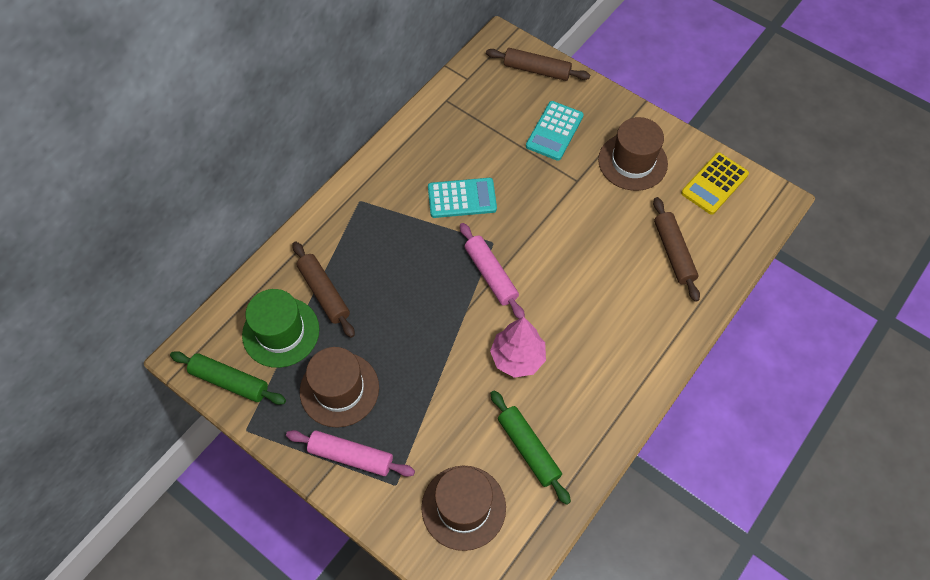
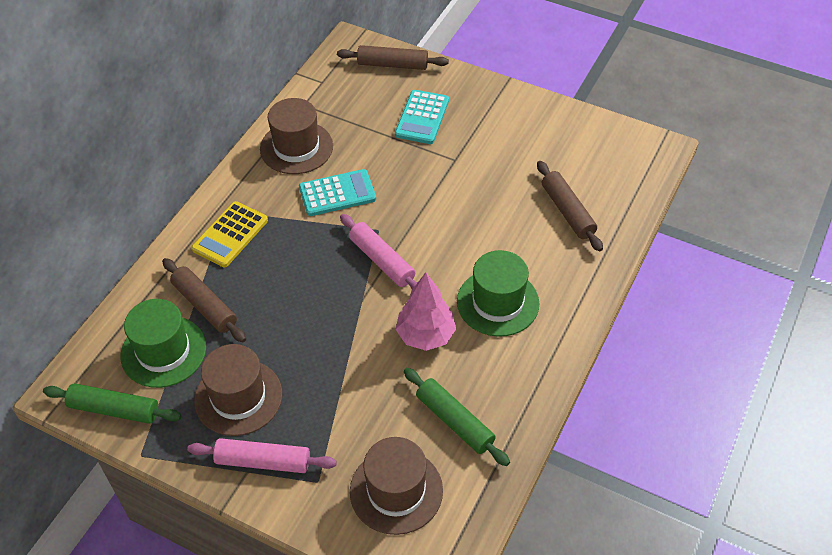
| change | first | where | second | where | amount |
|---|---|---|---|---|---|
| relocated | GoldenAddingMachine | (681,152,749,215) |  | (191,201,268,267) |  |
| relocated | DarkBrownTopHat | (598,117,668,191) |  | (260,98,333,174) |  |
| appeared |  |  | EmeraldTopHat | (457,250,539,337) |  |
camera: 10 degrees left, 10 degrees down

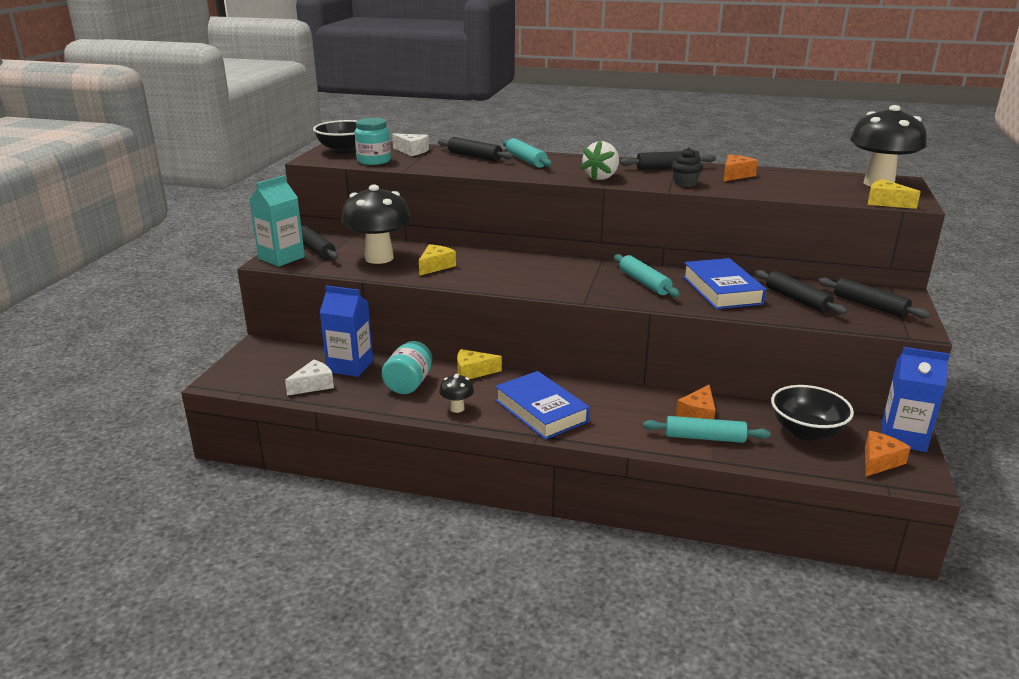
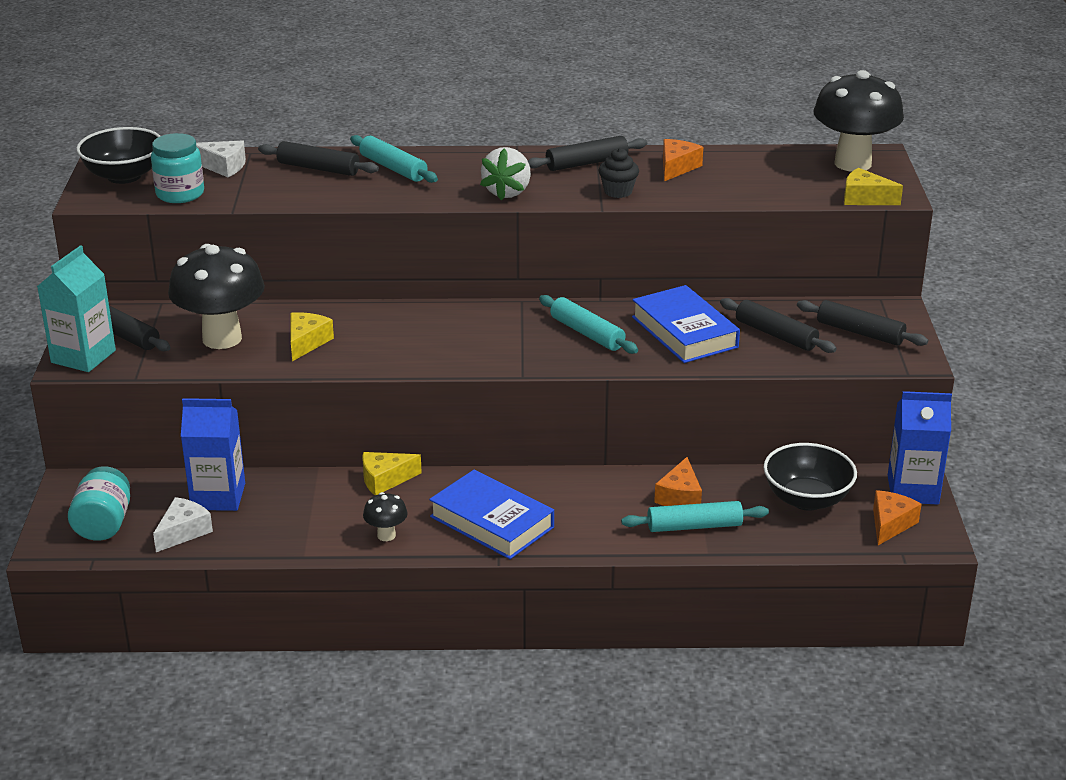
| change | first | where | second | where | amount |
|---|---|---|---|---|---|
| relocated | AquaJamJar | (382,341,432,394) |  | (68,466,130,541) |  |
camera: 15 degrees left, 5 degrees up

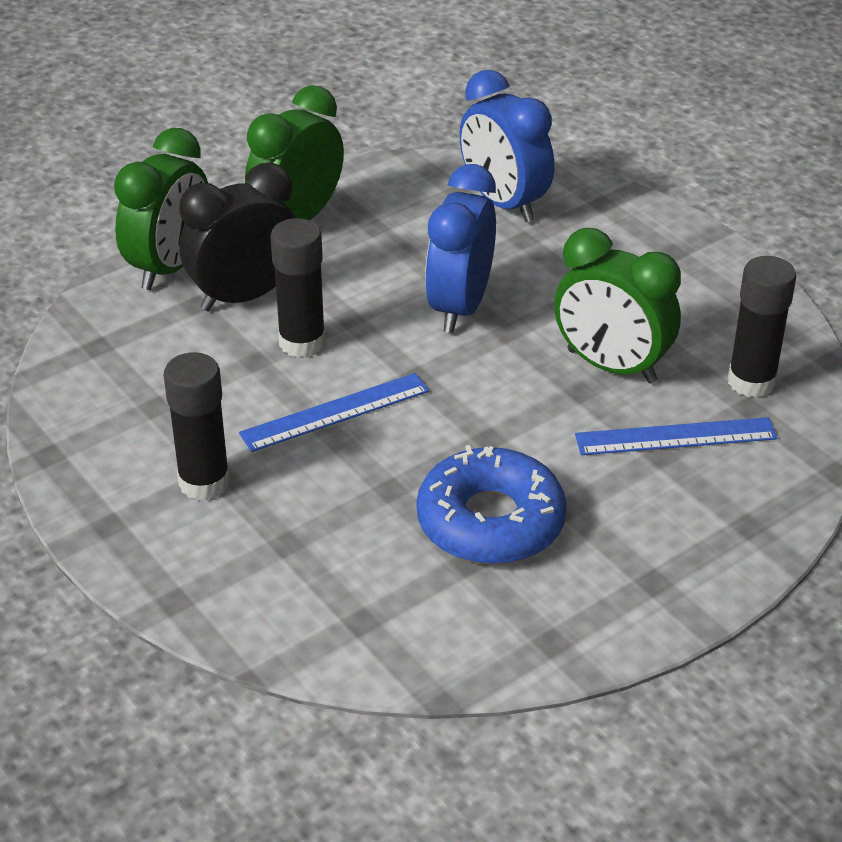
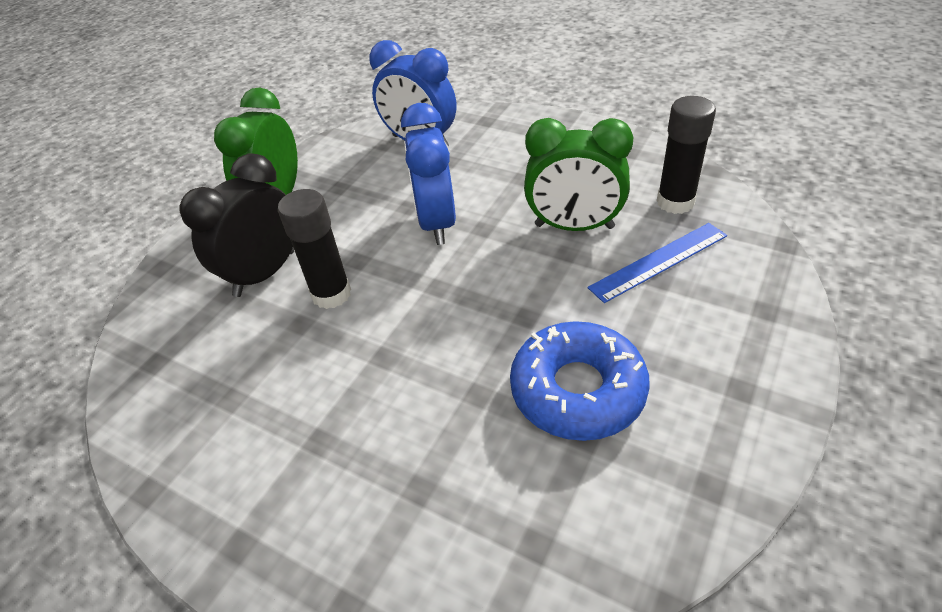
| change | first | where | second | where | amount |
|---|---|---|---|---|---|
| missing | EmeraldAlarmClock | (114,128,208,290) |  |  |  |
| missing | EbonyStickOfGlue | (164,352,230,500) |  |  |  |
| missing | CobaltRuler | (239,373,429,452) |  |  |  |
camera: 20 degrees left, 5 degrees up

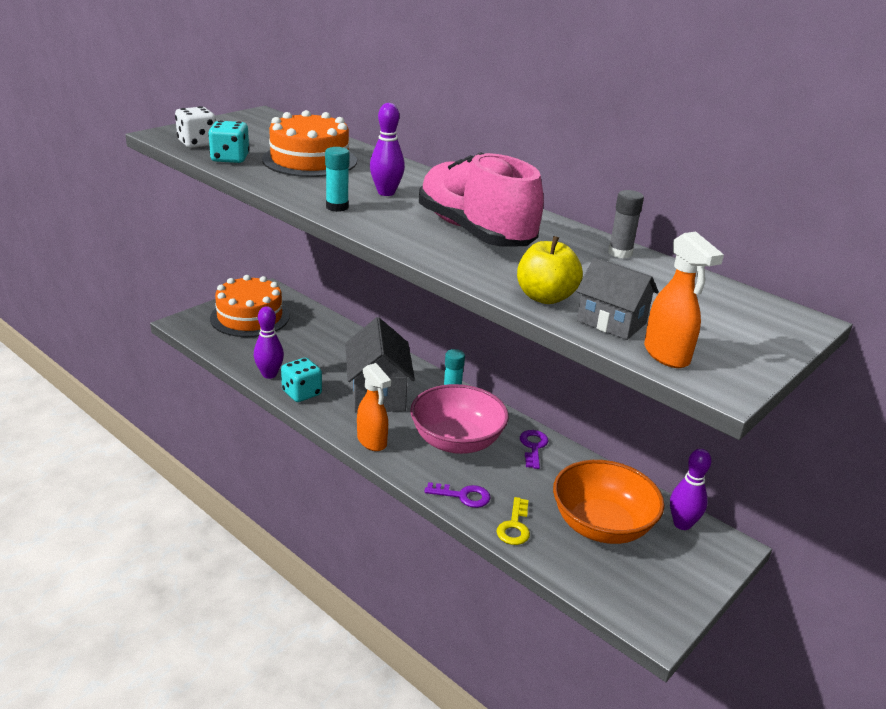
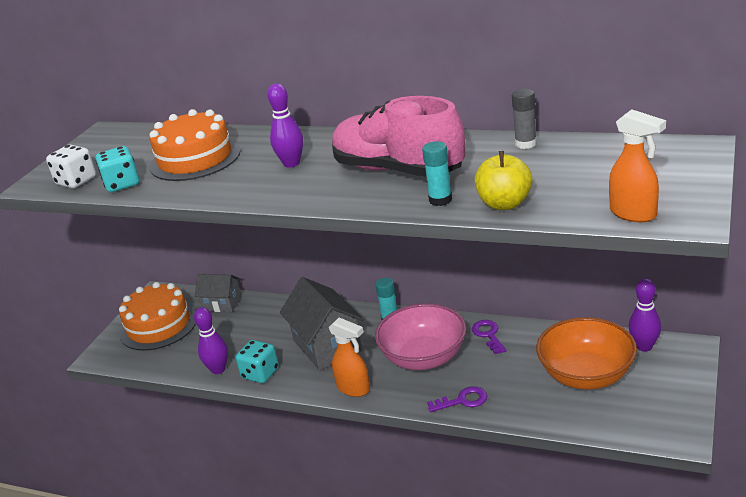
| change | first | where | second | where | amount |
|---|---|---|---|---|---|
| relocated | GrayToyHouse | (576,257,659,340) |  | (195,274,242,312) |  |
| relocated | AquaStickOfGlue | (325,147,349,212) |  | (422,141,452,206) |  |
| missing | GoldenDoorKey | (497,497,530,545) |  |  |  |
camera: 15 degrees left, 0 degrees up

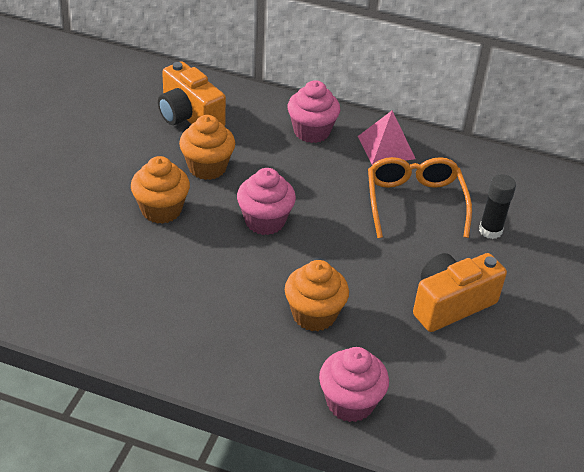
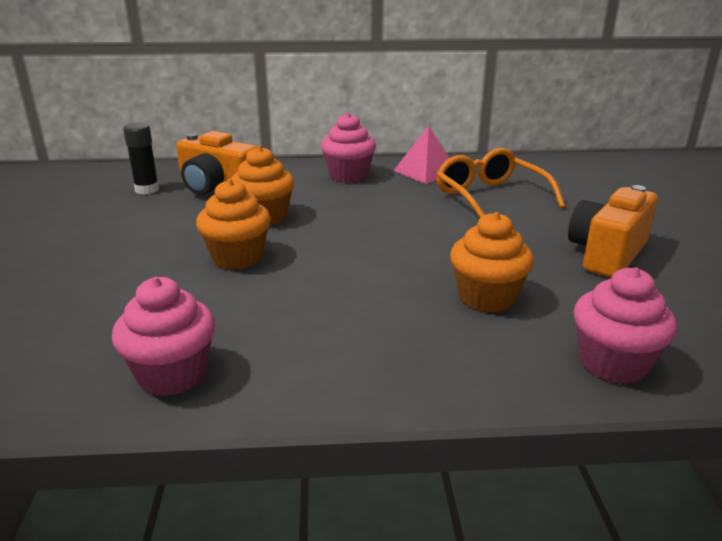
| change | first | where | second | where | amount |
|---|---|---|---|---|---|
| relocated | PinkMuffin | (237,168,296,235) |  | (112,277,215,396) |  |
| relocated | EbonyStickOfGlue | (479,174,516,239) |  | (123,123,159,194) |  |
camera: 20 degrees left, 15 degrees down

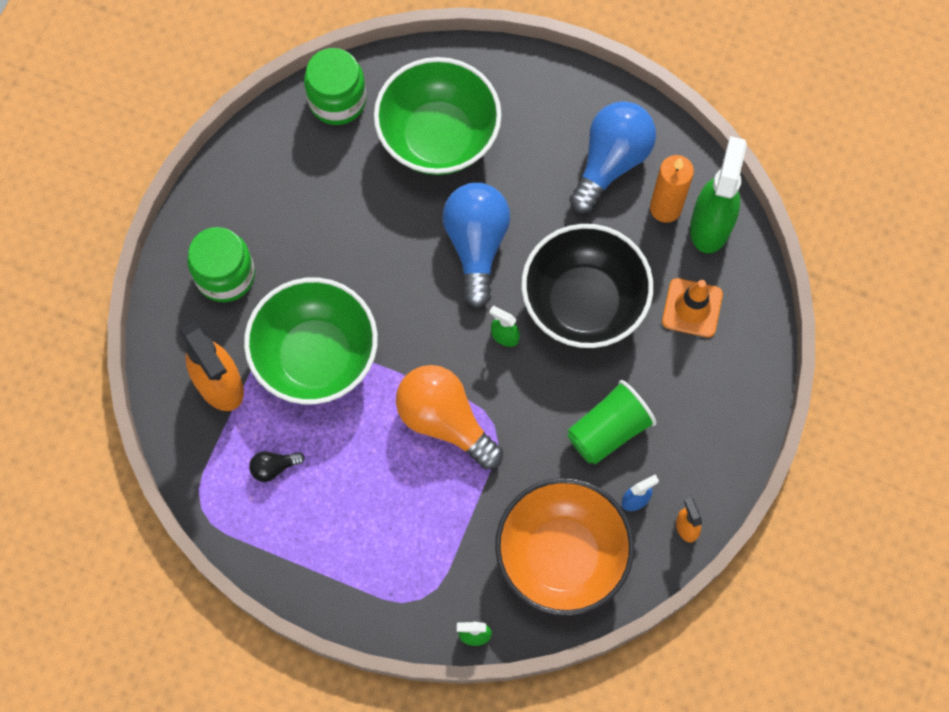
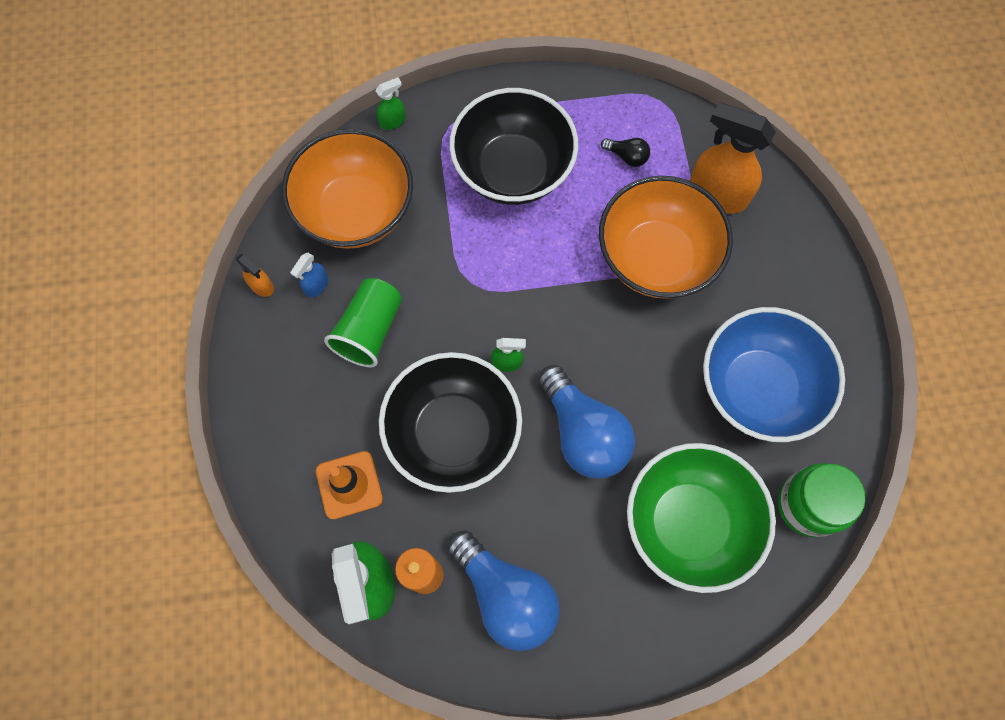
| change | first | where | second | where | amount |
|---|---|---|---|---|---|
| spun | CobaltLightBulb | (569,101,656,214) |  | (447,530,560,651) | 45 degrees counterclockwise |
| appeared |  |  | EbonyDeepDish | (449,88,578,205) |  |
| colour | EmeraldDeepDish | (244,278,378,404) | OrangeColouredDeepDish | (599,176,733,299) |  |
| spun | EbonyLightBulb | (249,451,305,482) |  | (601,138,650,167) | 75 degrees clockwise |
| appeared |  |  | CobaltDeepDish | (703,307,845,442) |  |
| missing | EmeraldJamJar | (187,227,255,302) |  |  |  |
| missing | OrangeColouredLightBulb | (396,365,503,470) |  |  |  |
camera: 150 degrees right, 0 degrees up

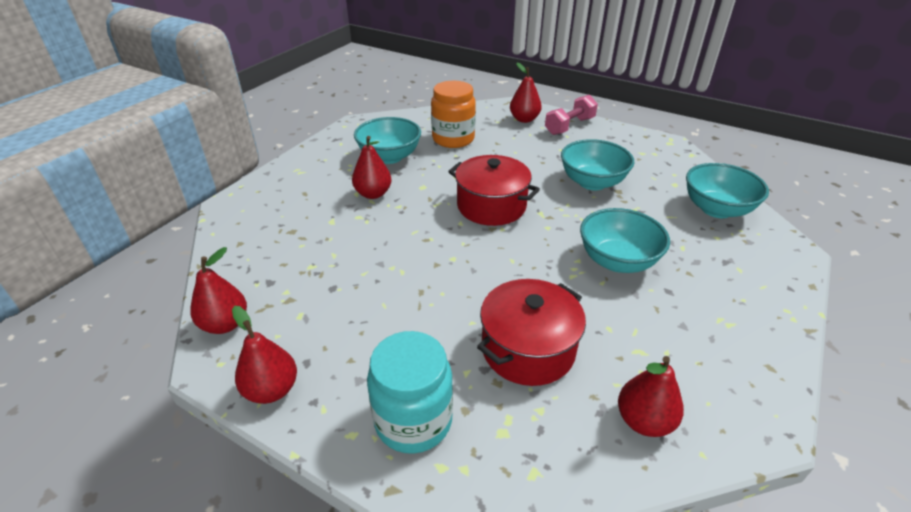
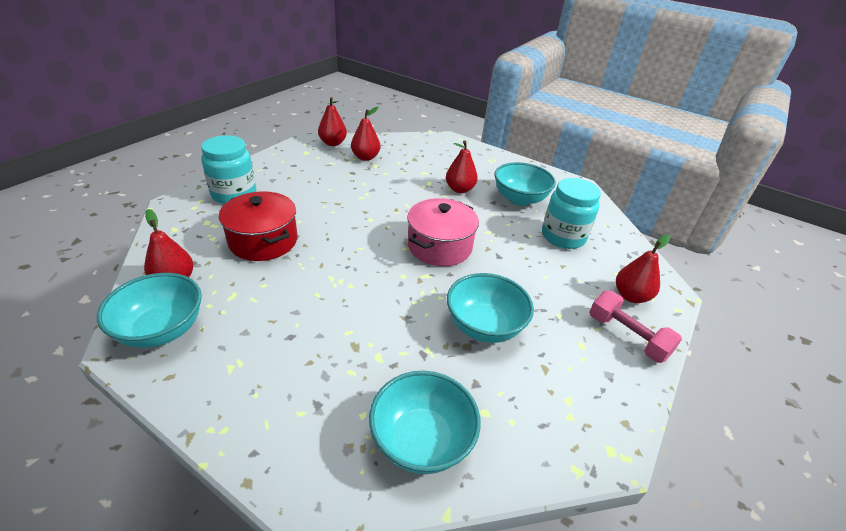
| change | first | where | second | where | amount |
|---|---|---|---|---|---|
| relocated | AquaDeepDish | (580,208,670,273) |  | (97,273,202,348) |  |
| relocated | ScarletPear | (232,306,297,404) |  | (351,107,380,161) |  |
| colour | ScarletStockpot | (448,155,540,226) | PinkStockpot | (407,198,479,266) |  |
| colour | OrangeColouredJamJar | (431,81,476,148) | AquaJamJar | (542,178,601,249) |  |
camera: 90 degrees right, 0 degrees up

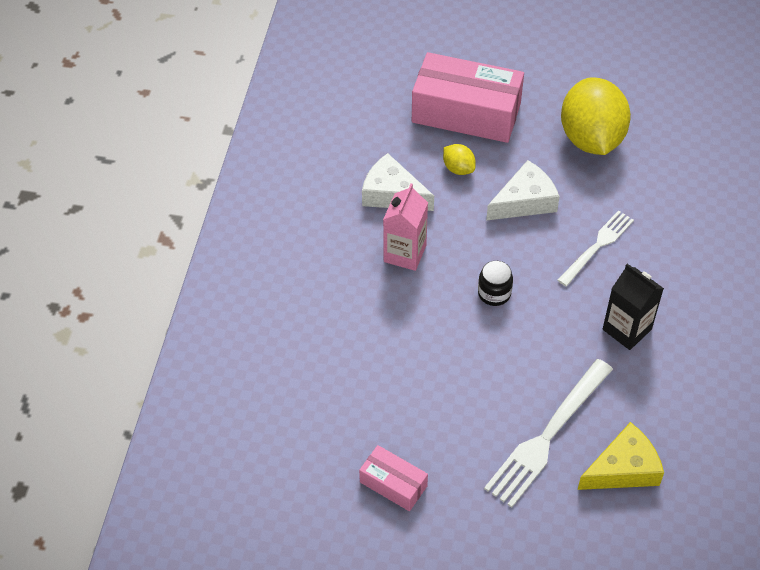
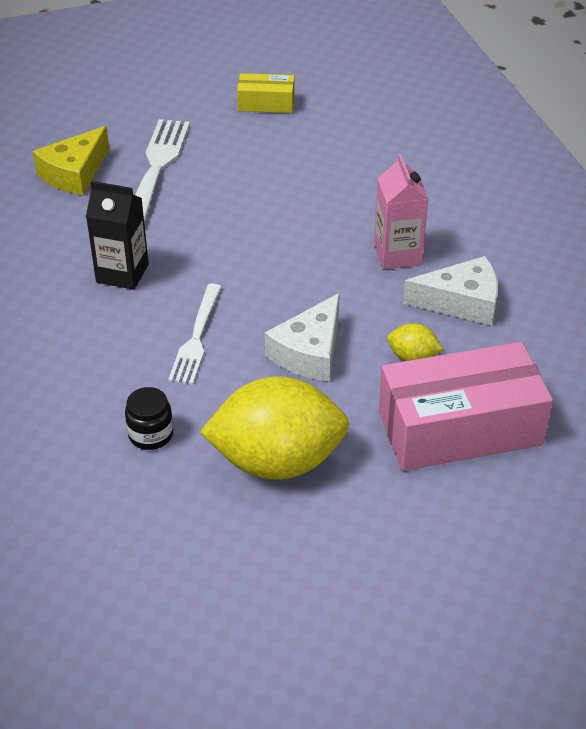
| change | first | where | second | where | amount |
|---|---|---|---|---|---|
| relocated | EbonyJamJar | (478,261,513,306) |  | (125,387,173,450) |  |
| spun | GoldenCitrusFruit | (561,77,631,155) |  | (200,376,349,480) | 60 degrees counterclockwise |
| colour | PinkParcel | (359,445,428,511) | GoldenParcel | (237,73,294,113) |  |
camera: 150 degrees right, 10 degrees down

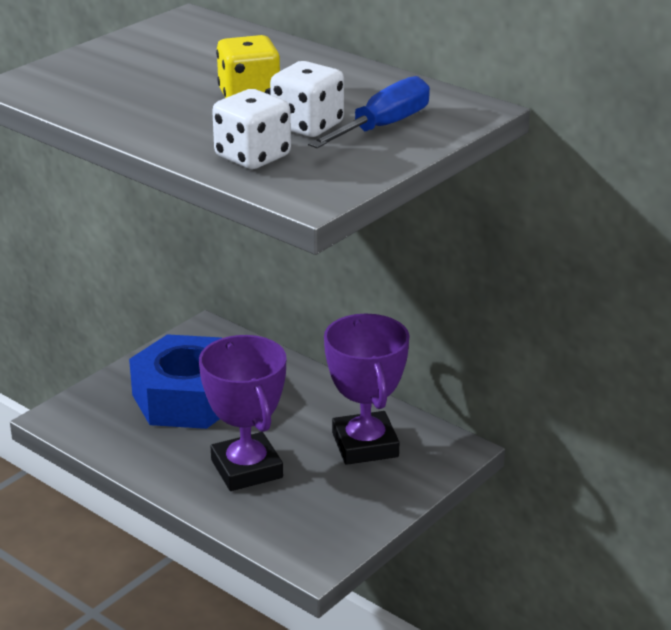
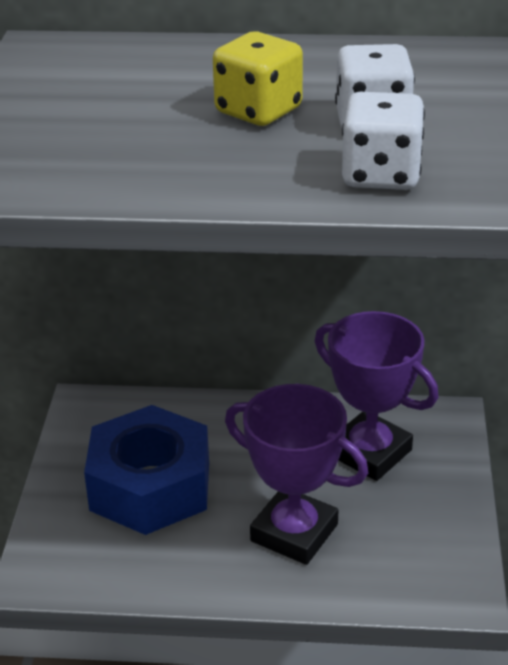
| change | first | where | second | where | amount |
|---|---|---|---|---|---|
| missing | CobaltHandScrewdriver | (308,76,430,148) |  |  |  |
camera: 35 degrees left, 5 degrees up

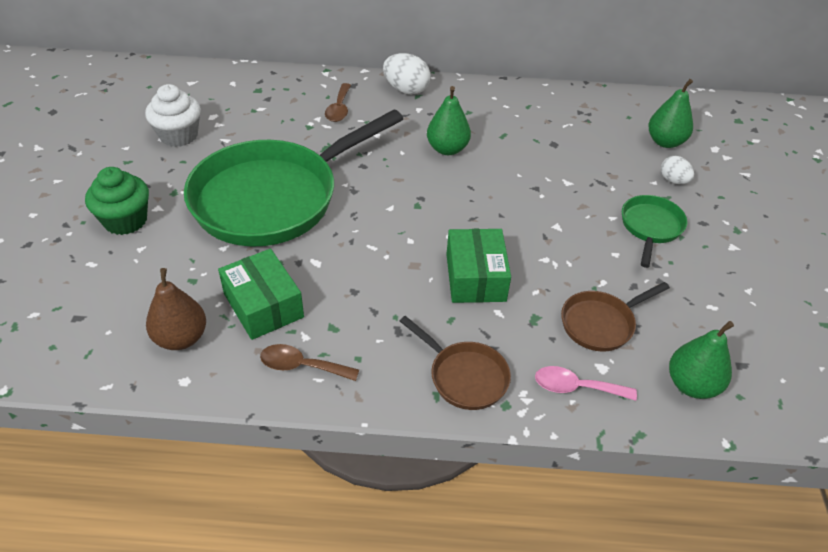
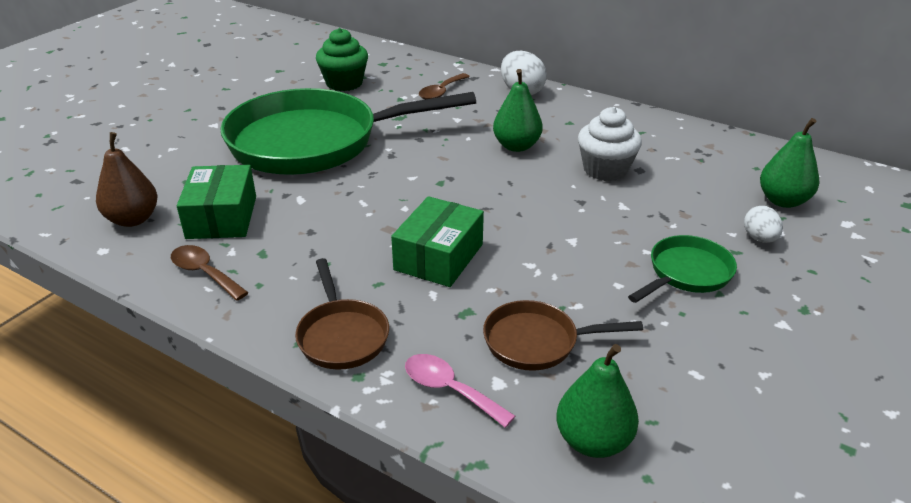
| change | first | where | second | where | amount |
|---|---|---|---|---|---|
| relocated | EmeraldMuffin | (85,167,149,235) |  | (316,28,368,91) |  |
| relocated | WhiteMuffin | (145,84,201,147) |  | (578,107,642,181) |  |
camera: 30 degrees right, 10 degrees down

